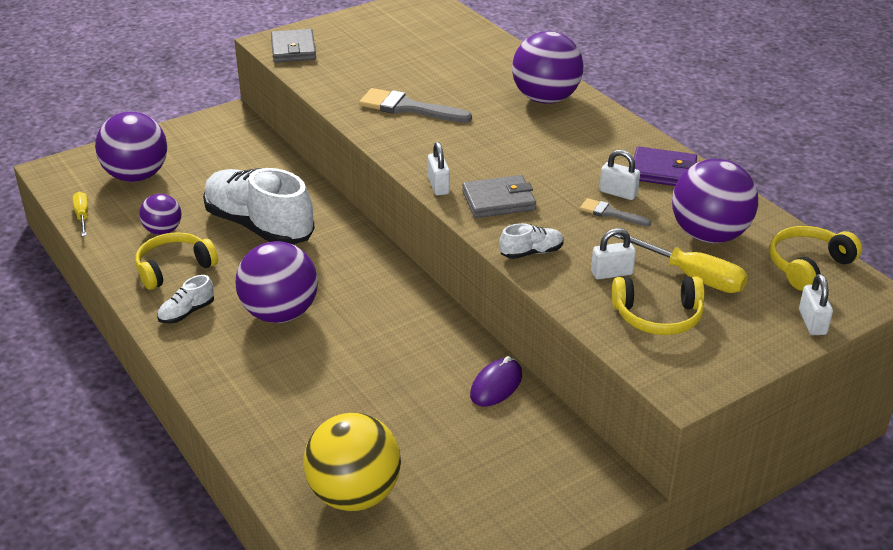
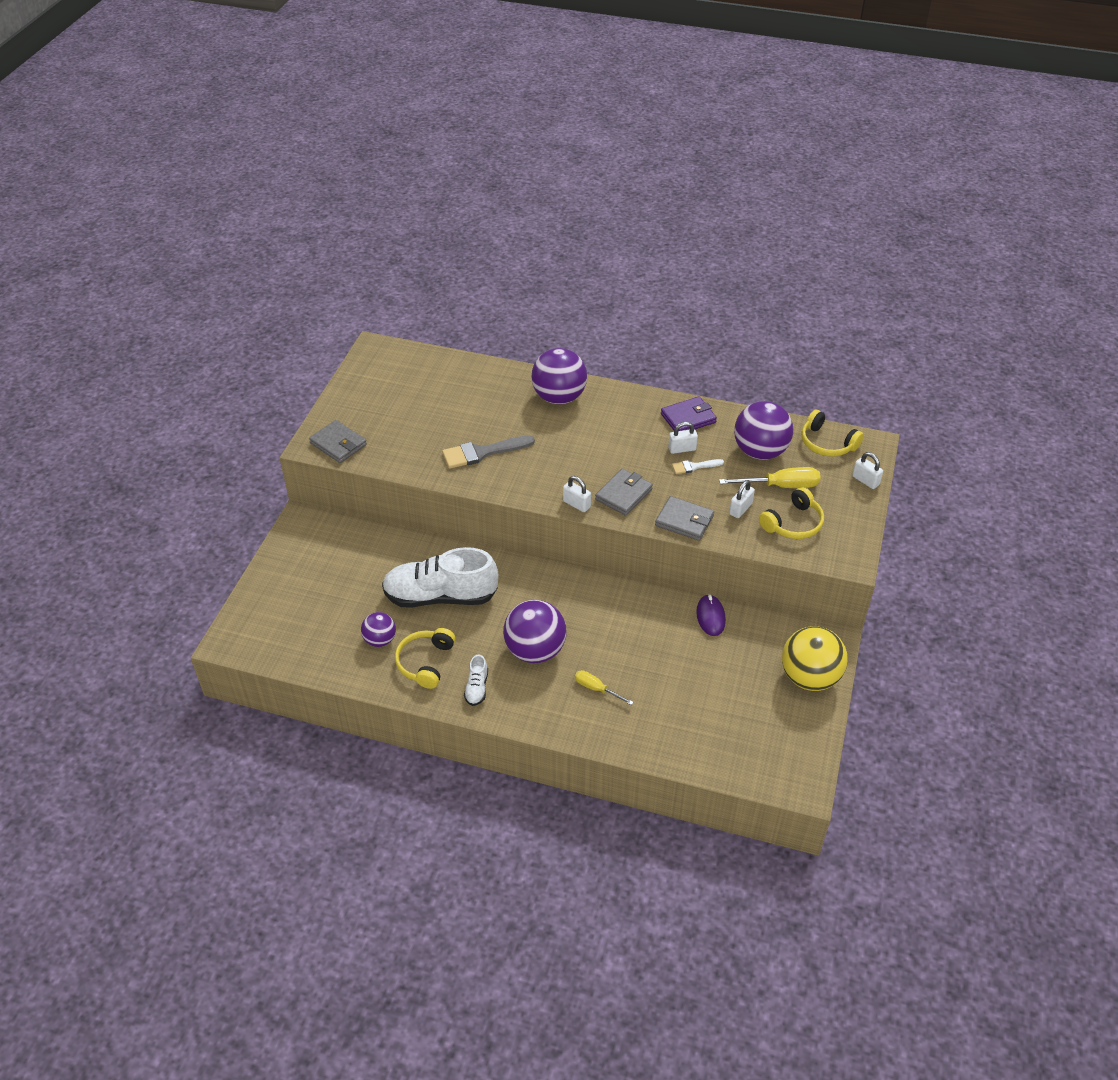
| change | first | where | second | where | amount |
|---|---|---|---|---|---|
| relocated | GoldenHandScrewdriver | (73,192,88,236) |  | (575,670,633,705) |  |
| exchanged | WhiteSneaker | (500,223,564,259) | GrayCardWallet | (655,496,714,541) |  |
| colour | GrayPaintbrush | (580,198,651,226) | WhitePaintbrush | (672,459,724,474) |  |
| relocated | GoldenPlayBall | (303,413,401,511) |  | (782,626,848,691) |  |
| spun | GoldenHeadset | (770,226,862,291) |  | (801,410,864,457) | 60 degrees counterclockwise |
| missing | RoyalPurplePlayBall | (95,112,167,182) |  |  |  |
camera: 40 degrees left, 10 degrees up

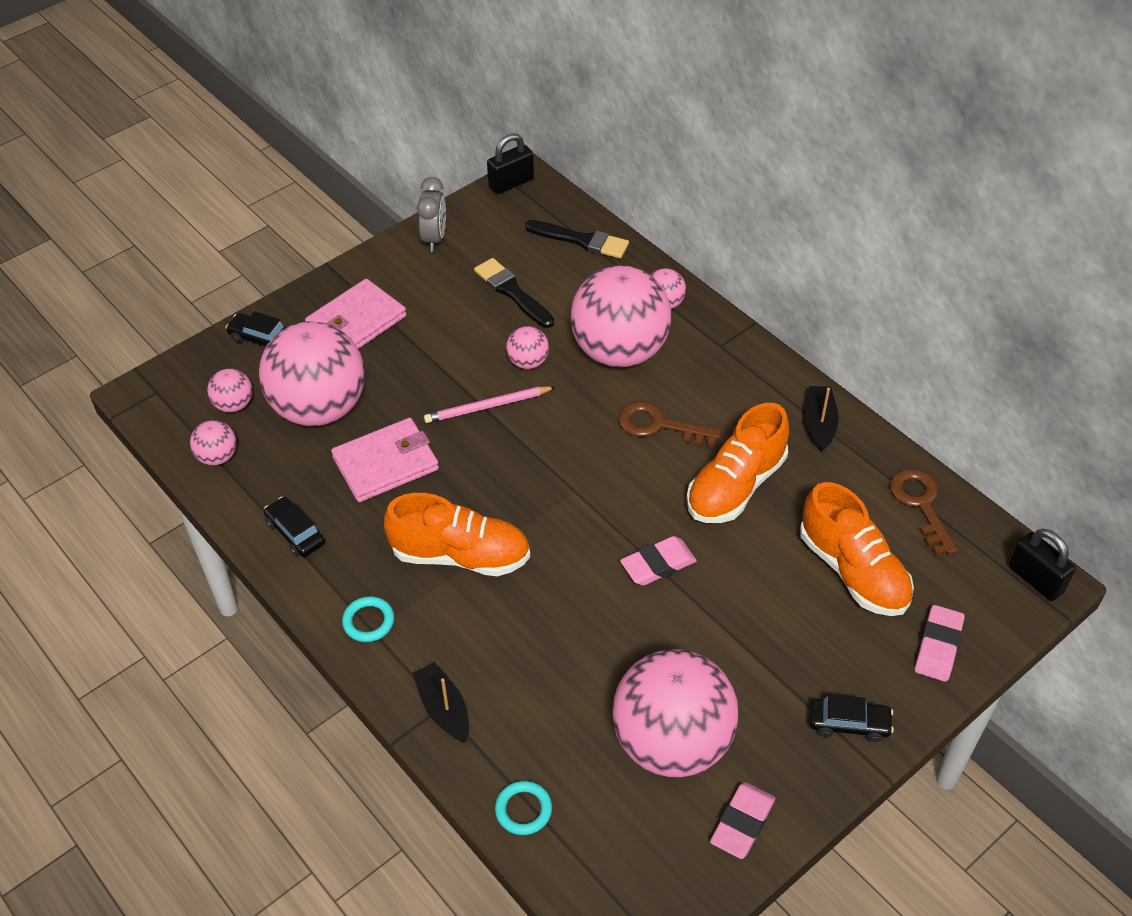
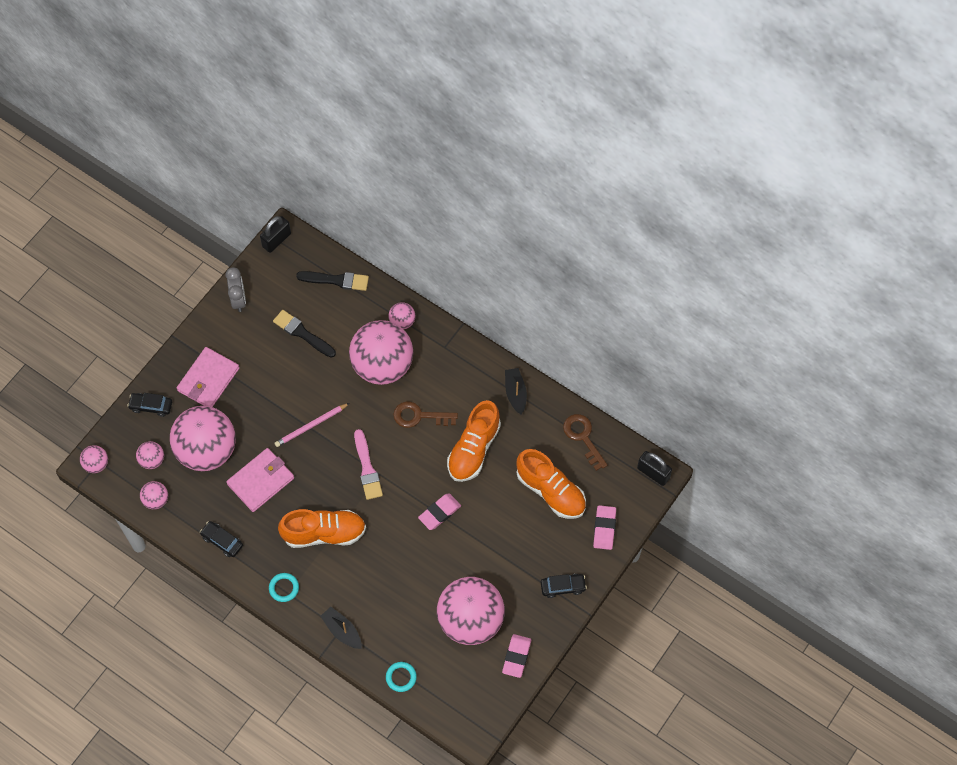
| change | first | where | second | where | amount |
|---|---|---|---|---|---|
| relocated | PinkPlayBall | (506,326,549,369) |  | (80,445,108,473) |  |
| appeared |  |  | PinkPaintbrush | (354,429,383,500) |  |
camera: 15 degrees left, 15 degrees up

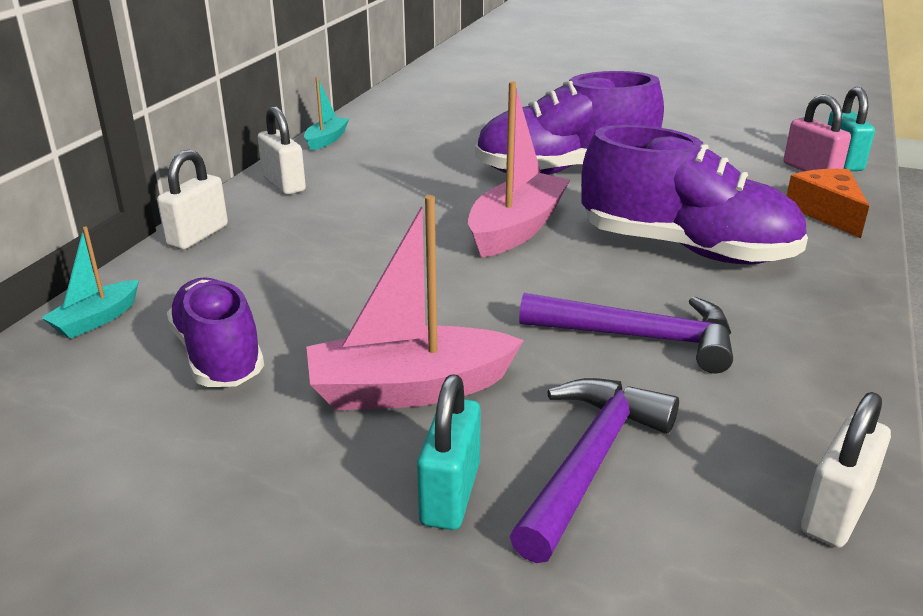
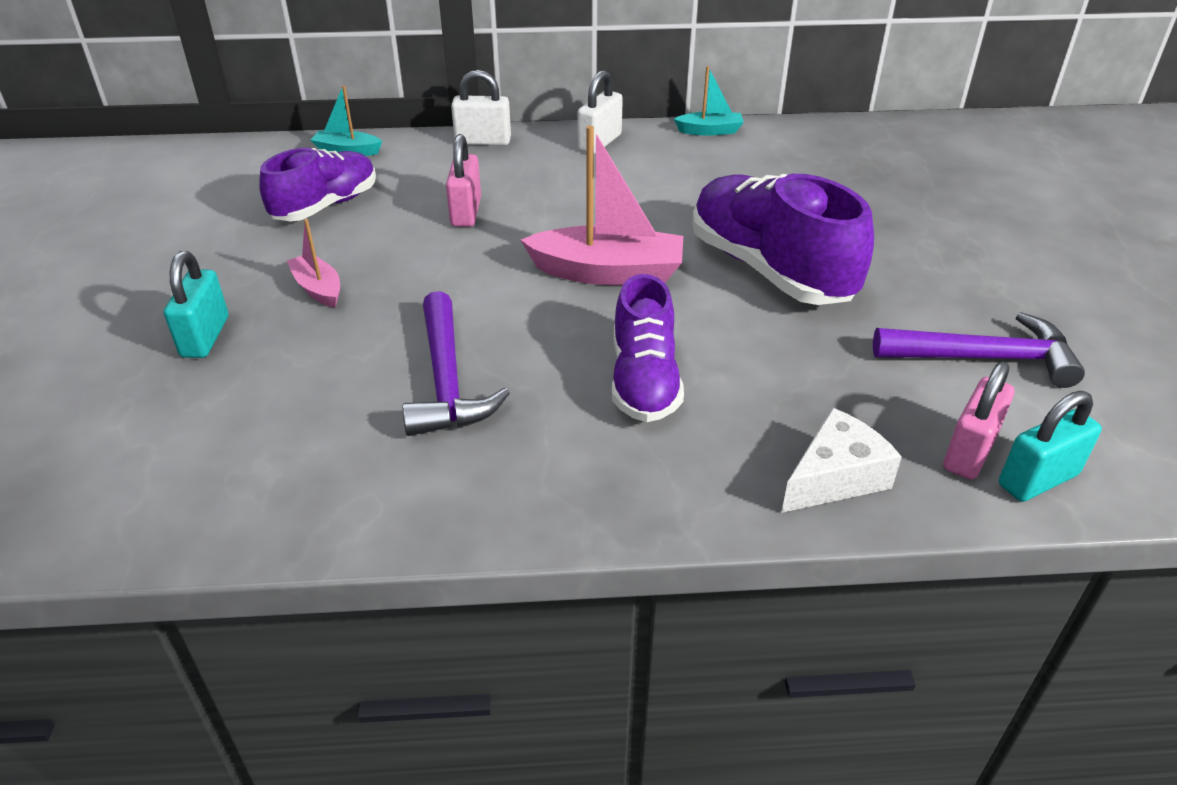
| change | first | where | second | where | amount |
|---|---|---|---|---|---|
| spun | AquaLock | (417,374,481,530) |  | (164,251,228,358) | 75 degrees counterclockwise |
| size | PinkSailboat | (306,195,524,410) |  | (287,219,340,308) | x0.53 |
| appeared |  |  | PinkLock | (446,134,481,227) |  |
| size | RoyalPurpleSneaker | (581,125,808,264) |  | (612,274,684,422) | x0.65 |
| colour | OrangeColouredCheese | (787,169,869,238) | WhiteCheese | (781,408,902,513) |  |
| relocated | RoyalPurpleCarpenter'sHammer | (510,378,679,563) |  | (873,312,1085,388) |  |
| missing | WhiteLock | (801,392,891,548) |  |  |  |
camera: 65 degrees right, 10 degrees up

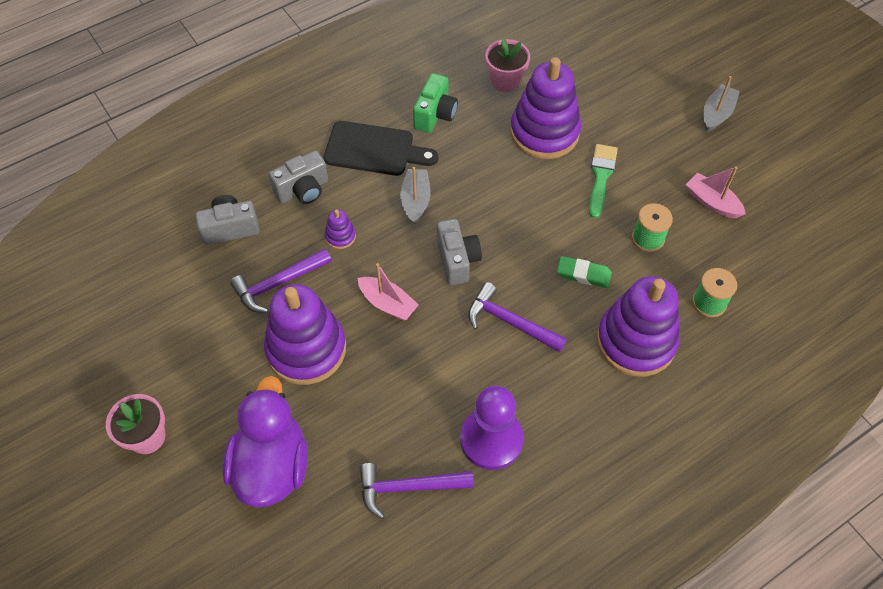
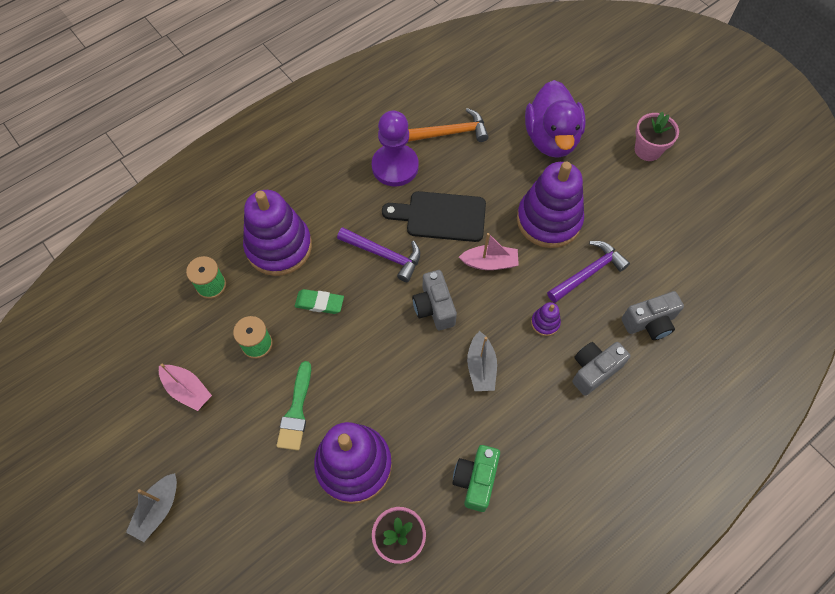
| change | first | where | second | where | amount |
|---|---|---|---|---|---|
| relocated | EbonyCuttingBoard | (324,121,438,176) |  | (382,191,486,242) |  |
| colour | RoyalPurpleCarpenter'sHammer | (360,463,474,519) | OrangeColouredCarpenter'sHammer | (408,108,489,142) |  |
| spun | PinkSailboat | (358,263,419,321) |  | (459,233,519,270) | 150 degrees clockwise |
camera: 175 degrees right, 5 degrees up

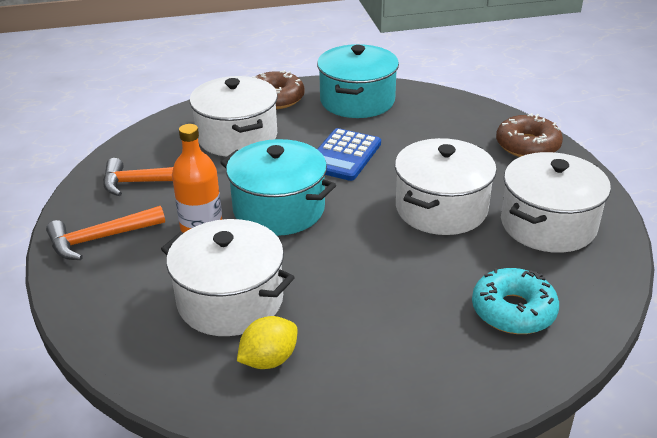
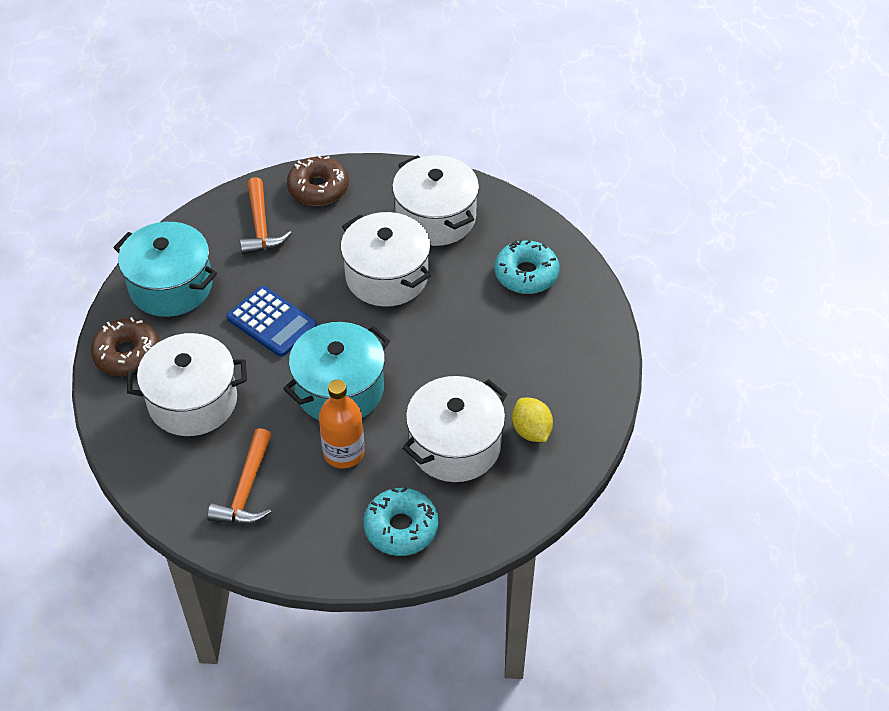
| change | first | where | second | where | amount |
|---|---|---|---|---|---|
| relocated | OrangeColouredCarpenter'sHammer | (46,206,165,260) |  | (240,177,292,255) |  |
| appeared |  |  | AquaGlazedDonut | (364,487,438,556) |  |
camera: 75 degrees left, 15 degrees up

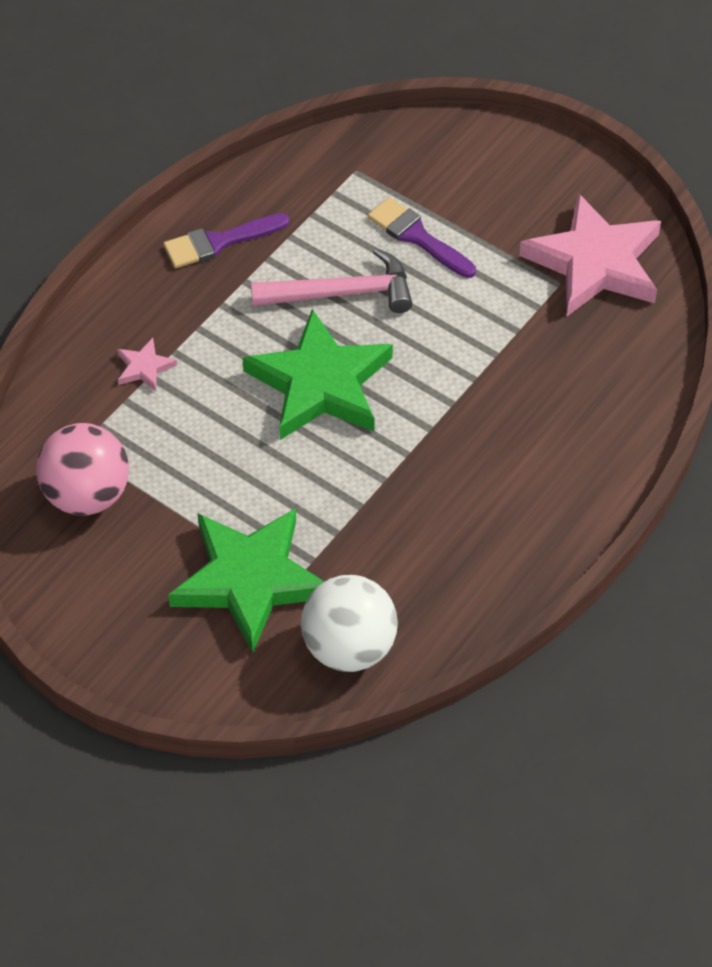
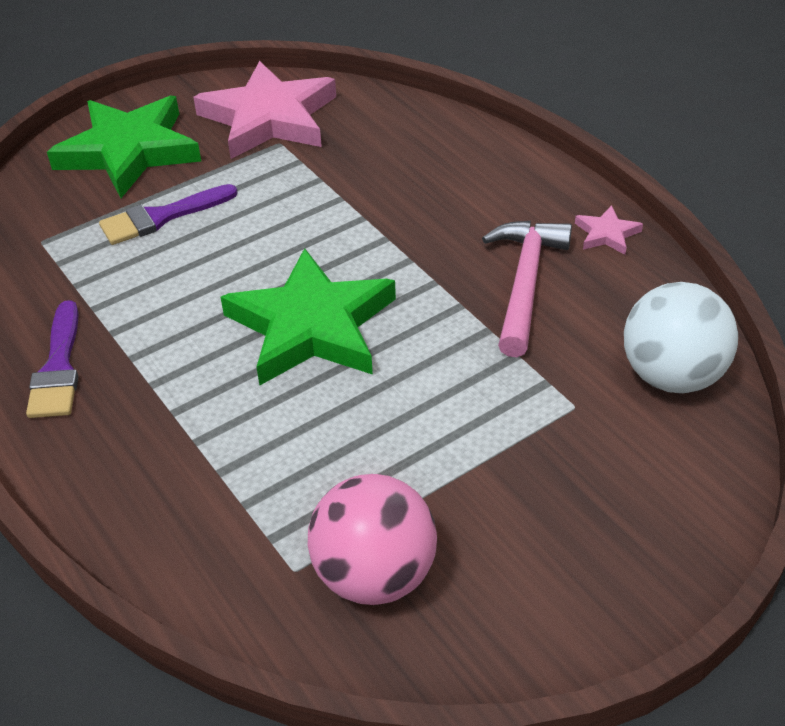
| change | first | where | second | where | amount |
|---|---|---|---|---|---|
| relocated | EmeraldStar | (168,508,324,653) |  | (47,95,201,198) |  |
| relocated | PinkCarpenter'sHammer | (251,248,412,313) |  | (482,221,572,357) |  |
| relocated | PinkStar | (117,338,177,391) |  | (575,205,643,255) |  |
camera: 70 degrees left, 10 degrees down

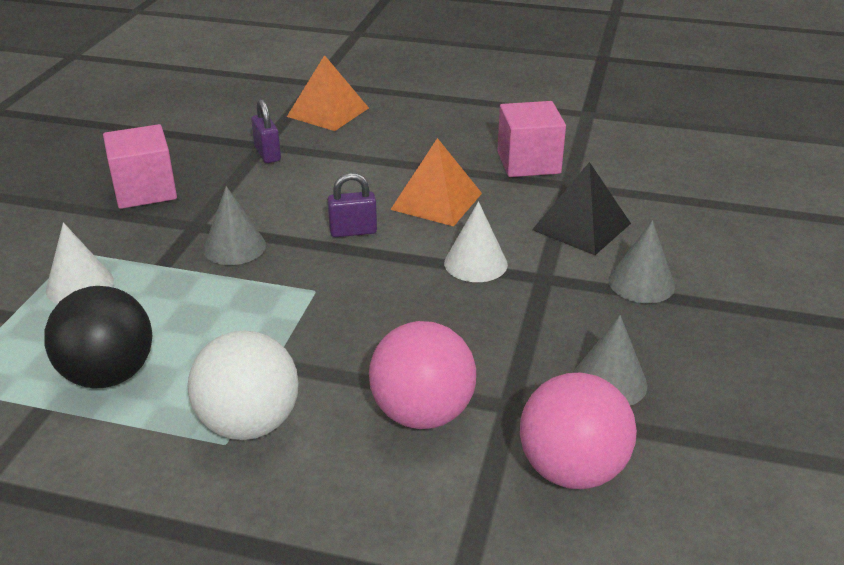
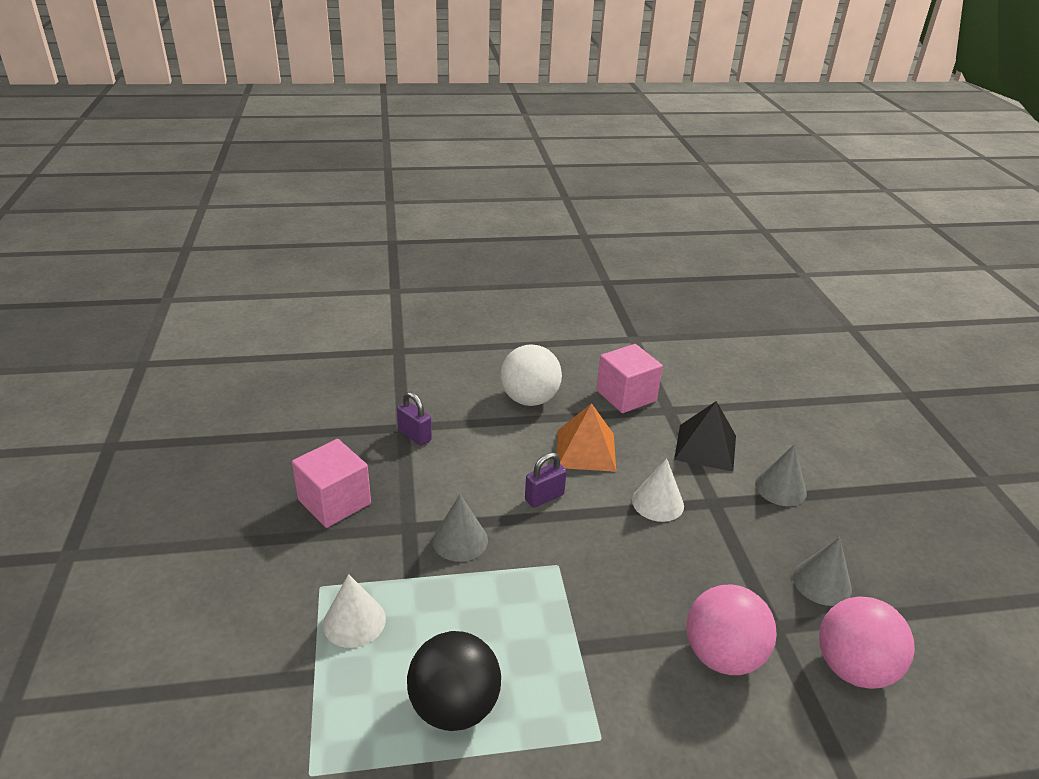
| change | first | where | second | where | amount |
|---|---|---|---|---|---|
| relocated | WhitePlayBall | (188,330,299,440) |  | (500,344,562,406) |  |
| missing | OrangeColouredPyramidShape | (287,55,369,131) |  |  |  |
camera: 25 degrees left, 0 degrees up

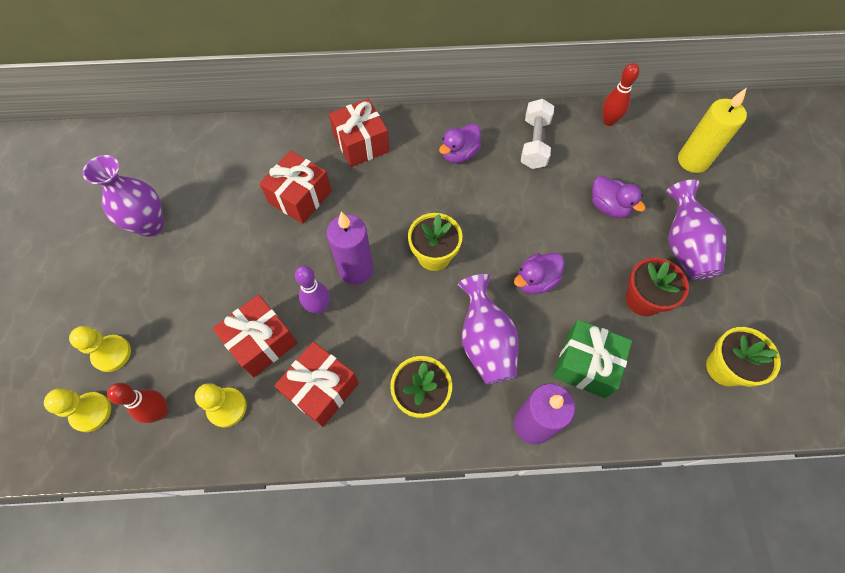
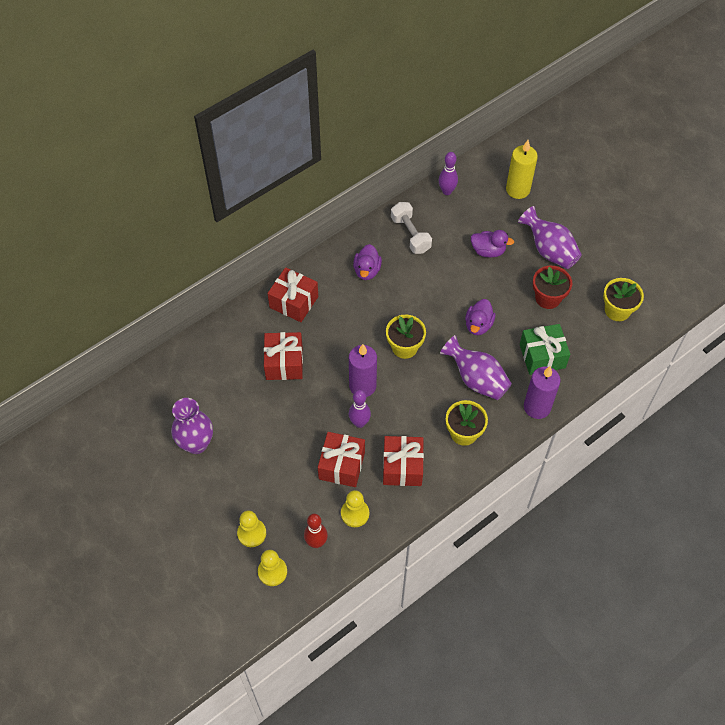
| change | first | where | second | where | amount |
|---|---|---|---|---|---|
| colour | ScarletTenpin | (602,63,639,126) | RoyalPurpleTenpin | (439,152,458,195) |  |
camera: 35 degrees left, 5 degrees down

